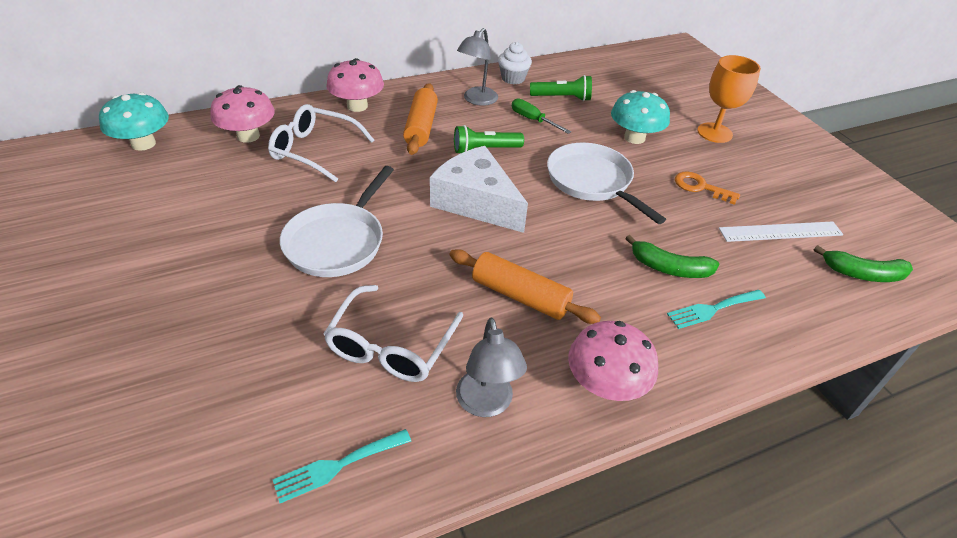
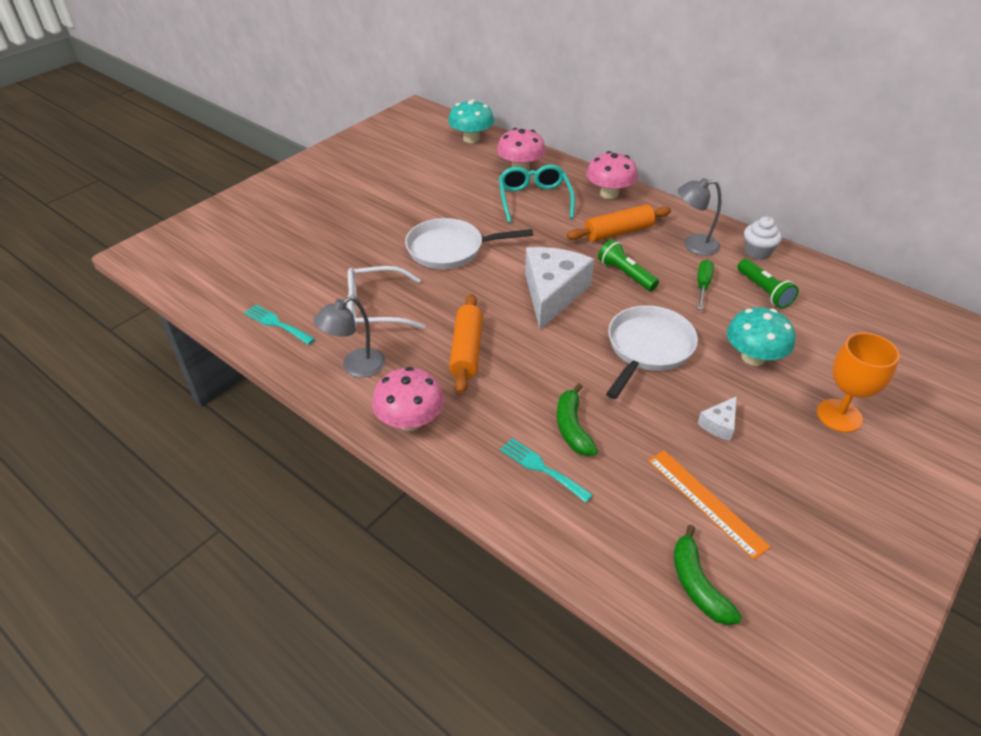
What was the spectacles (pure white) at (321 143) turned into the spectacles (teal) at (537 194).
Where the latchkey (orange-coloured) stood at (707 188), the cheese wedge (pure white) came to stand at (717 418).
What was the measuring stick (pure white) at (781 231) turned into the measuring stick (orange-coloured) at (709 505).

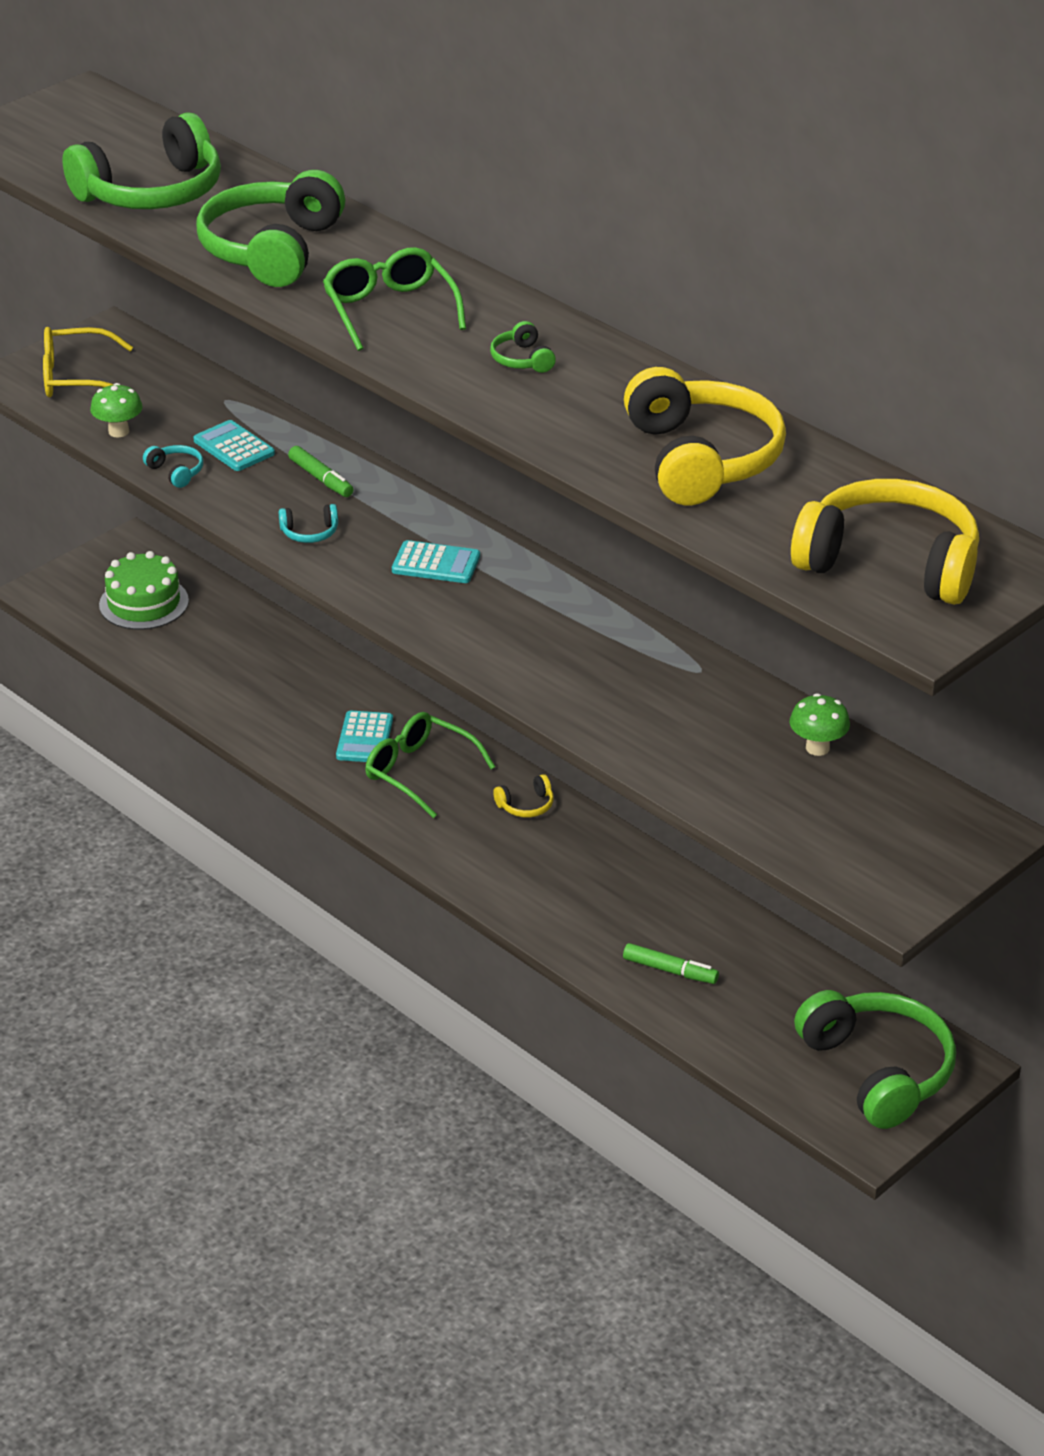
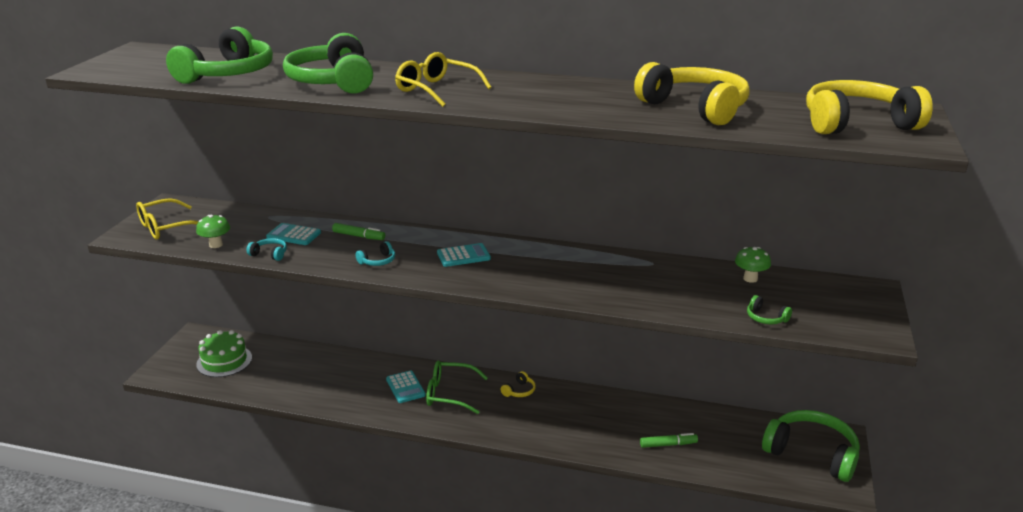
What was the spectacles (emerald) at (394 299) turned into the spectacles (yellow) at (443 79).
The over-ear headphones (emerald) ended up elsewhere, having gone from (523 347) to (769 309).

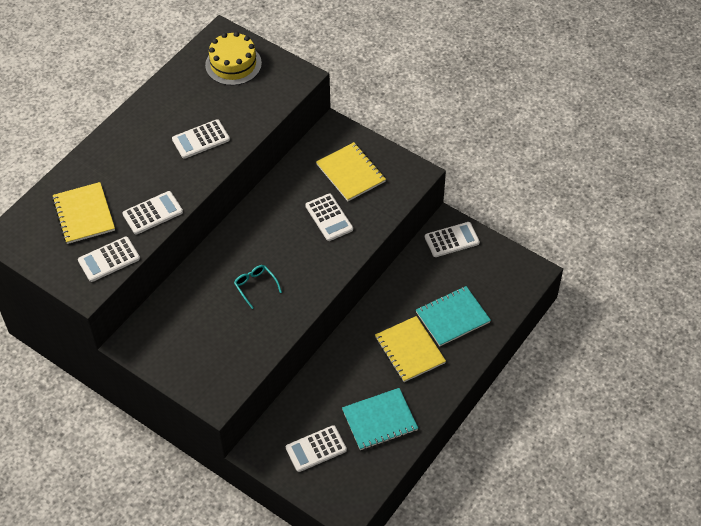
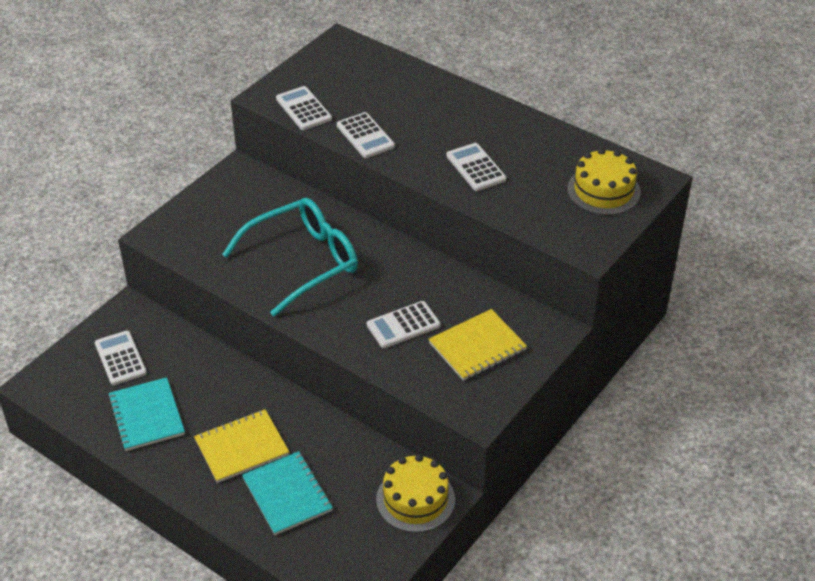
The second view lost the notebook (yellow) at (83 213).
The size of the spectacles (teal) at (258 287) changed by a factor of 2.48.
Where the pocket calculator (pure white) stood at (452 239), the gateau (yellow) came to stand at (415 493).

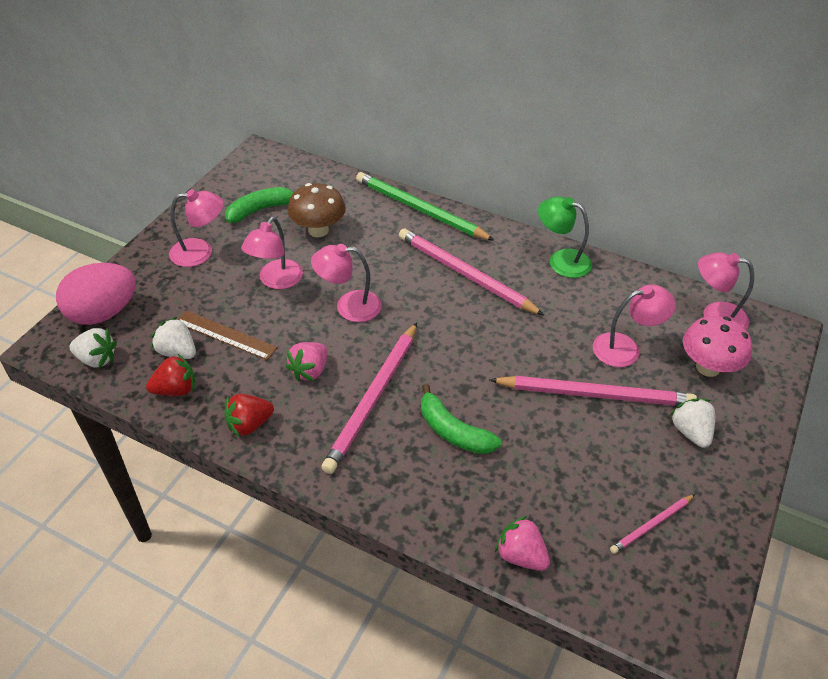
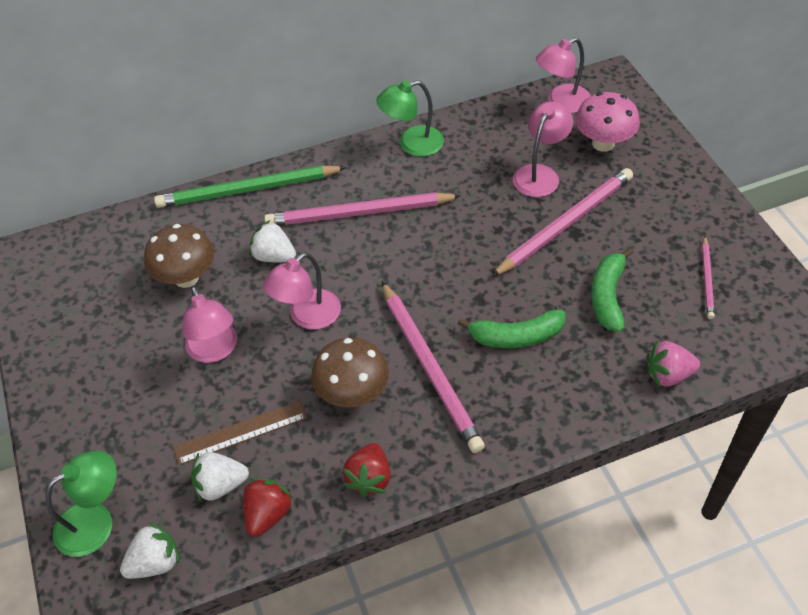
Where the egg (rose-pink) stood at (96 294), the lamp (emerald) came to stand at (81 503).
The second view lost the lamp (rose-pink) at (196 228).
The banana fruit (emerald) ended up elsewhere, having gone from (259 205) to (612 290).
Where the berry (rose-pink) stood at (306 362), the fungus (russet) came to stand at (350 372).
The berry (pure white) ended up elsewhere, having gone from (692 423) to (272 241).

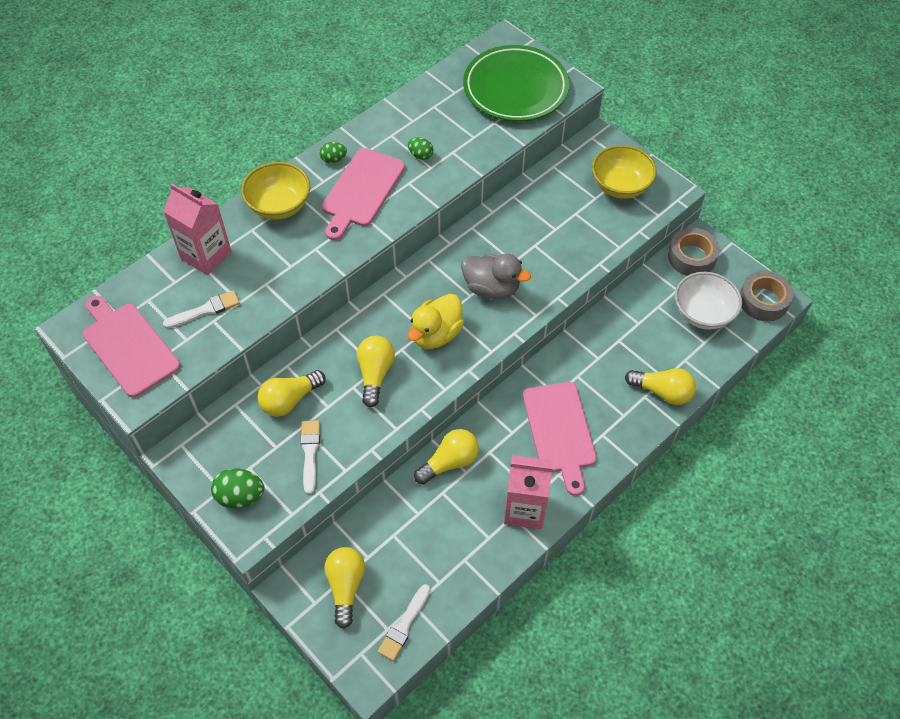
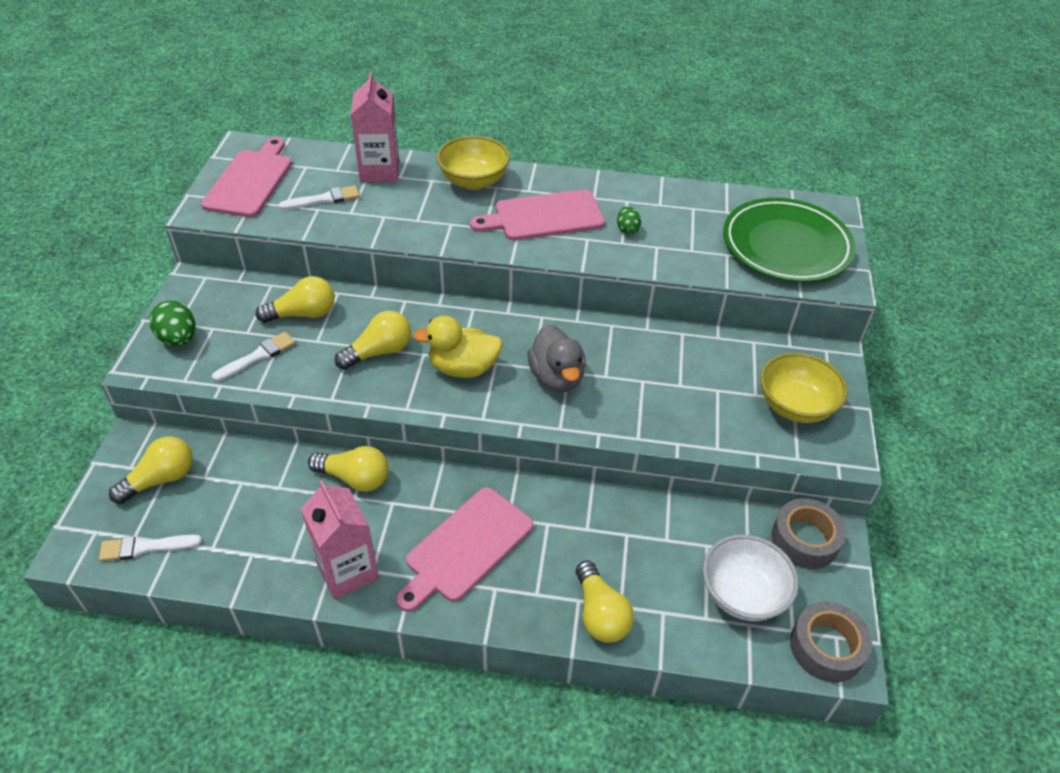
The paintbrush (pure white) at (201 309) ended up facing another way, 45 degrees counterclockwise from before.
The lightbulb (yellow) at (292 393) ended up facing another way, 150 degrees clockwise from before.
The second view lost the egg (emerald) at (333 152).

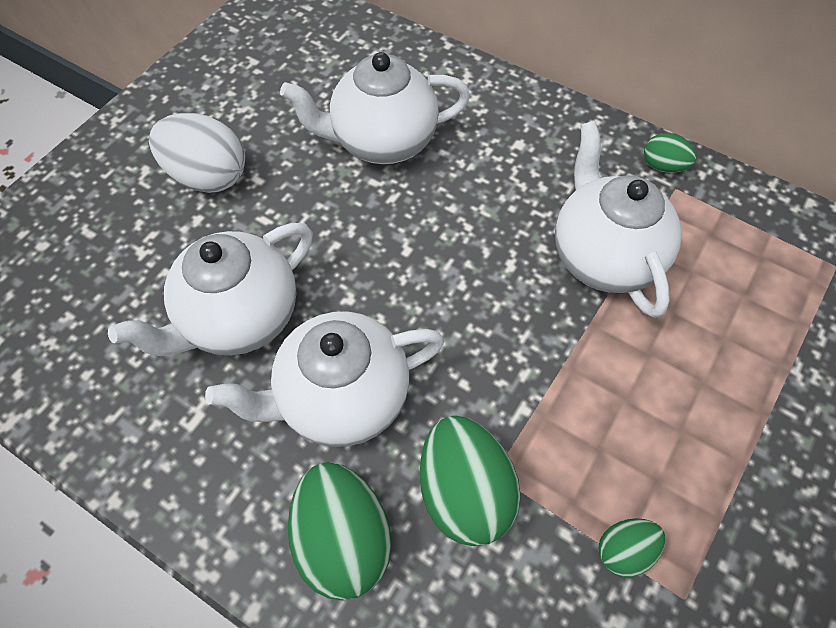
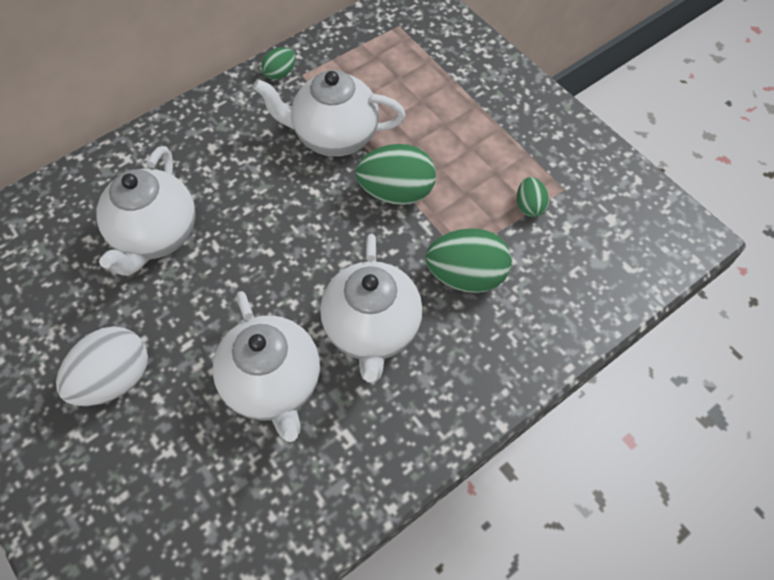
The egg (emerald) ended up elsewhere, having gone from (340 531) to (395 174).

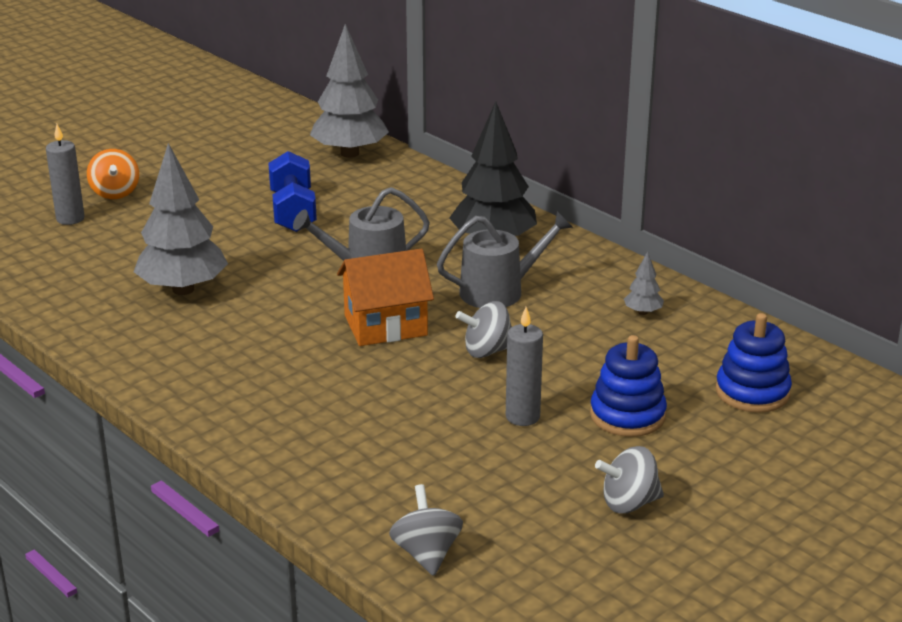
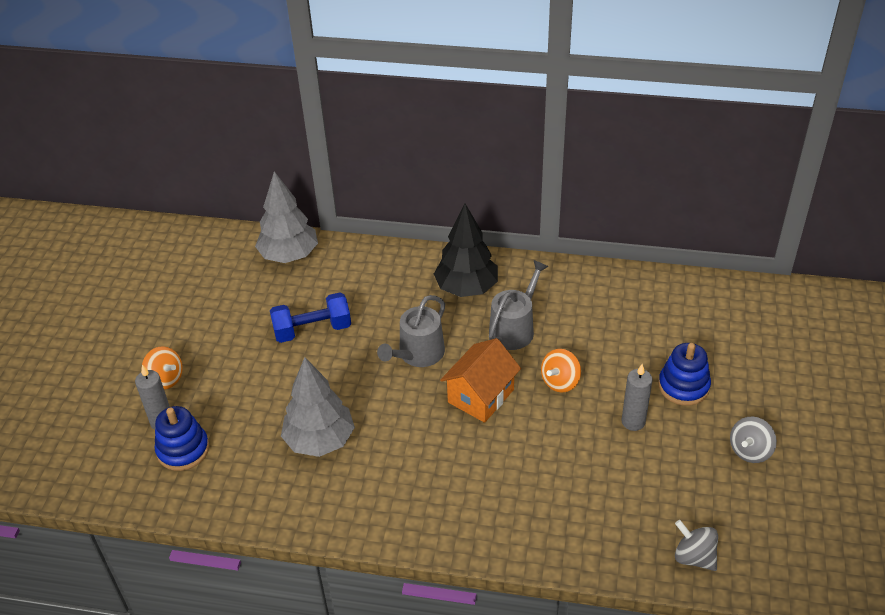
The dumbbell (blue) at (292 191) ended up facing another way, 60 degrees counterclockwise from before.
What was the whirligig (gray) at (483 329) turned into the whirligig (orange-coloured) at (561 371).
The second view lost the toy tree (gray) at (644 283).
The stacking toy (blue) ended up elsewhere, having gone from (754 363) to (182 438).

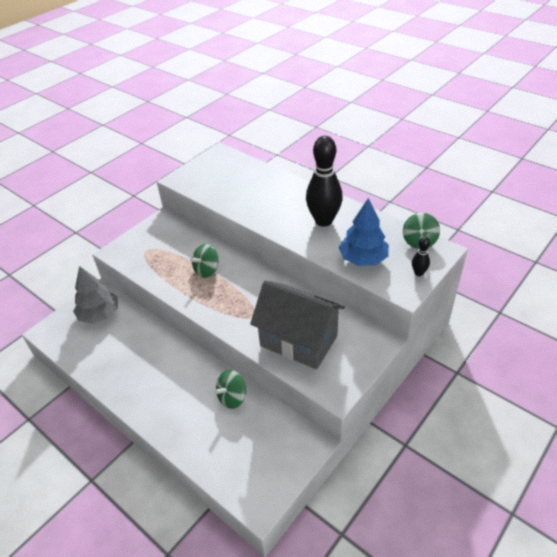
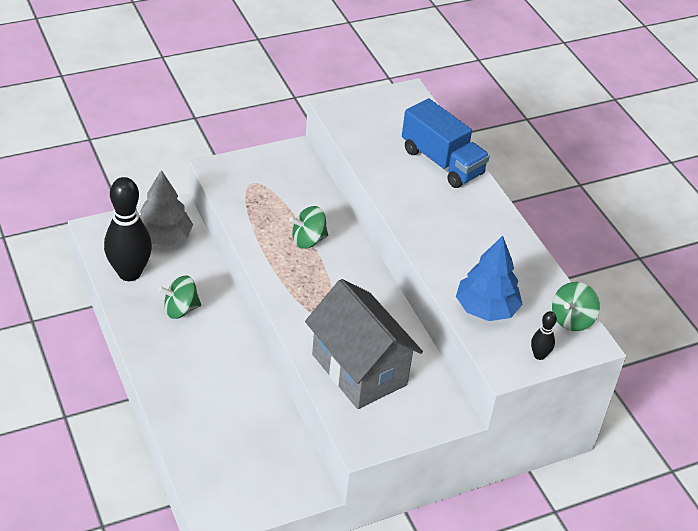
The whirligig (emerald) ended up elsewhere, having gone from (230 389) to (179 297).
The skittle (black) ended up elsewhere, having gone from (324 181) to (128 229).
The second view gained the toy truck (blue) at (446 143).

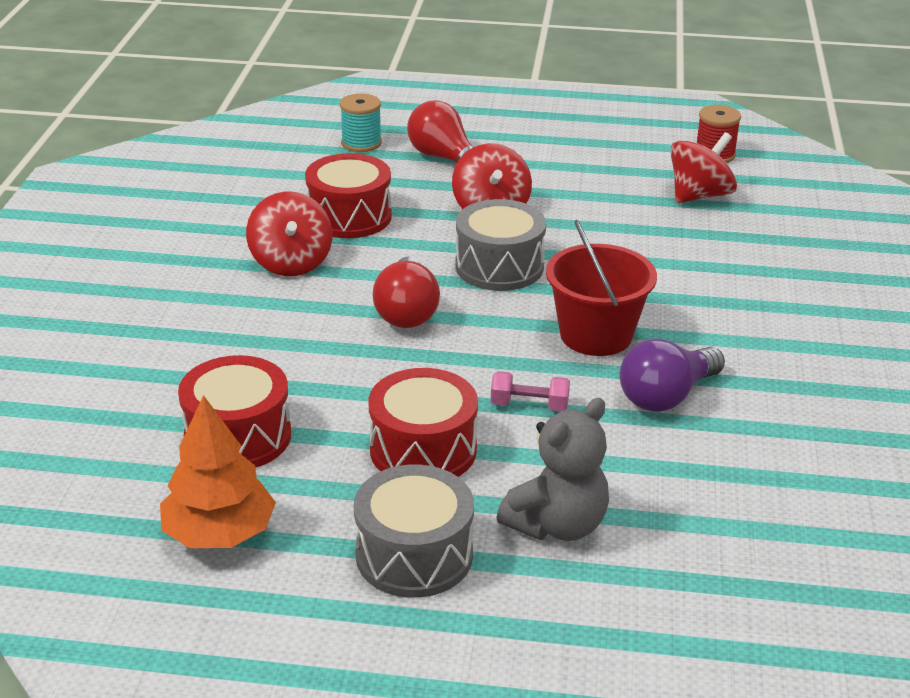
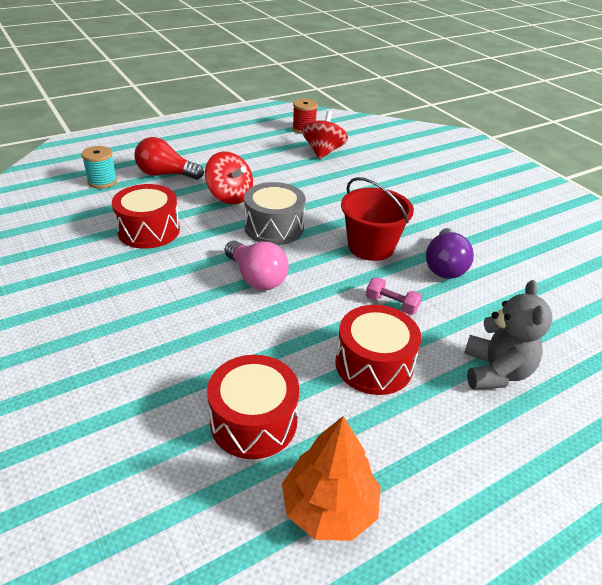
The second view lost the whirligig (red) at (289 233).
The second view lost the drum (gray) at (414 531).
What was the lightbulb (red) at (406 292) turned into the lightbulb (rose-pink) at (257 265).
The dumbbell (rose-pink) at (530 391) ended up facing another way, 60 degrees clockwise from before.

